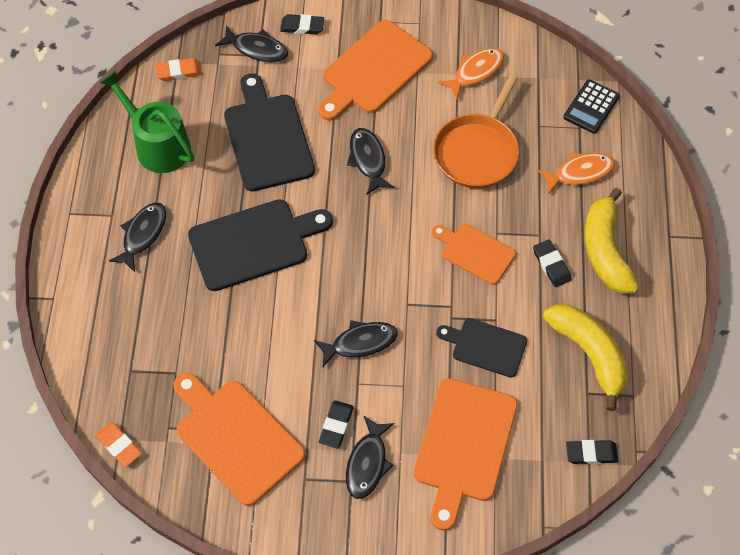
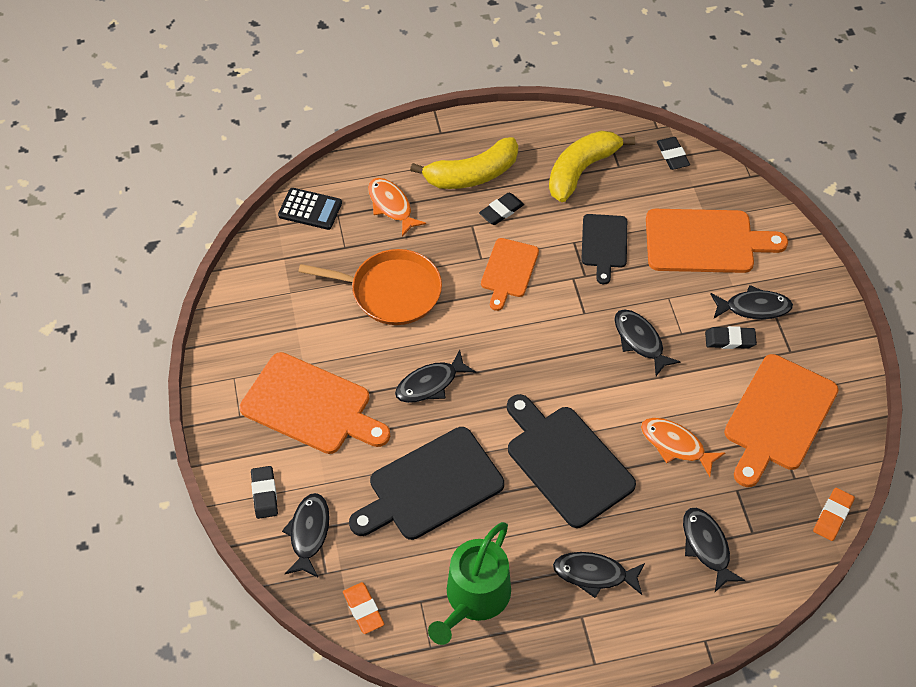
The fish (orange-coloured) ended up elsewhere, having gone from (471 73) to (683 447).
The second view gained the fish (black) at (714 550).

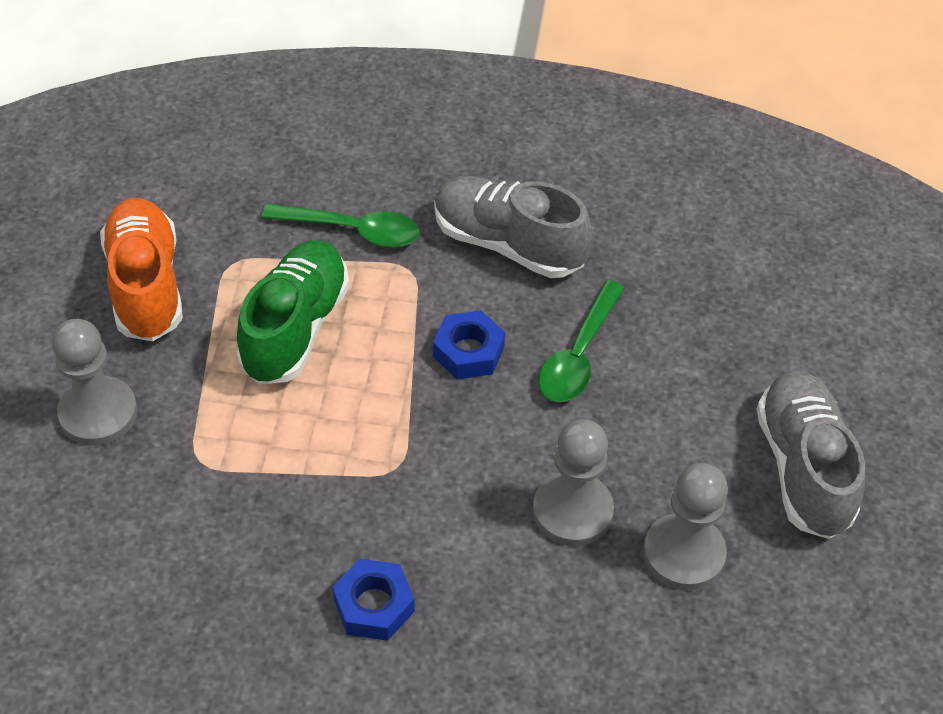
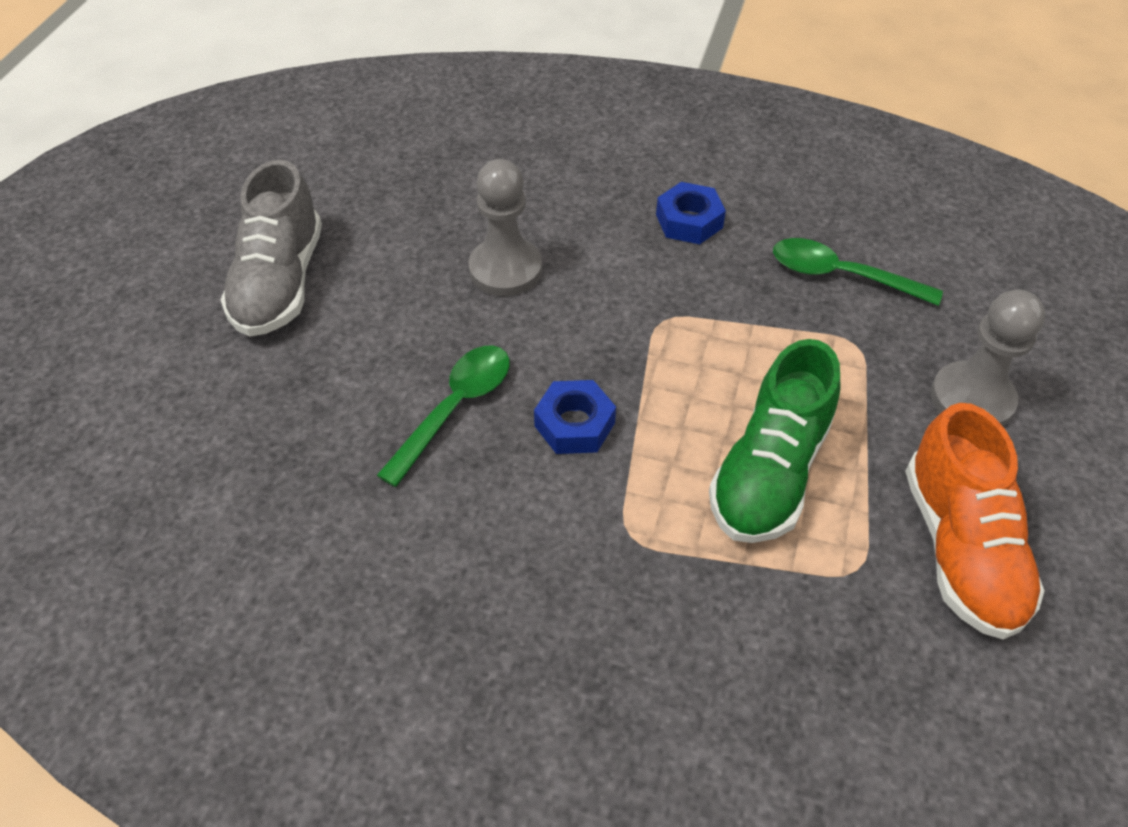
The spoon (emerald) ended up elsewhere, having gone from (340 226) to (858 272).
The second view lost the shoe (gray) at (513 227).
The second view lost the chess pawn (gray) at (685 526).

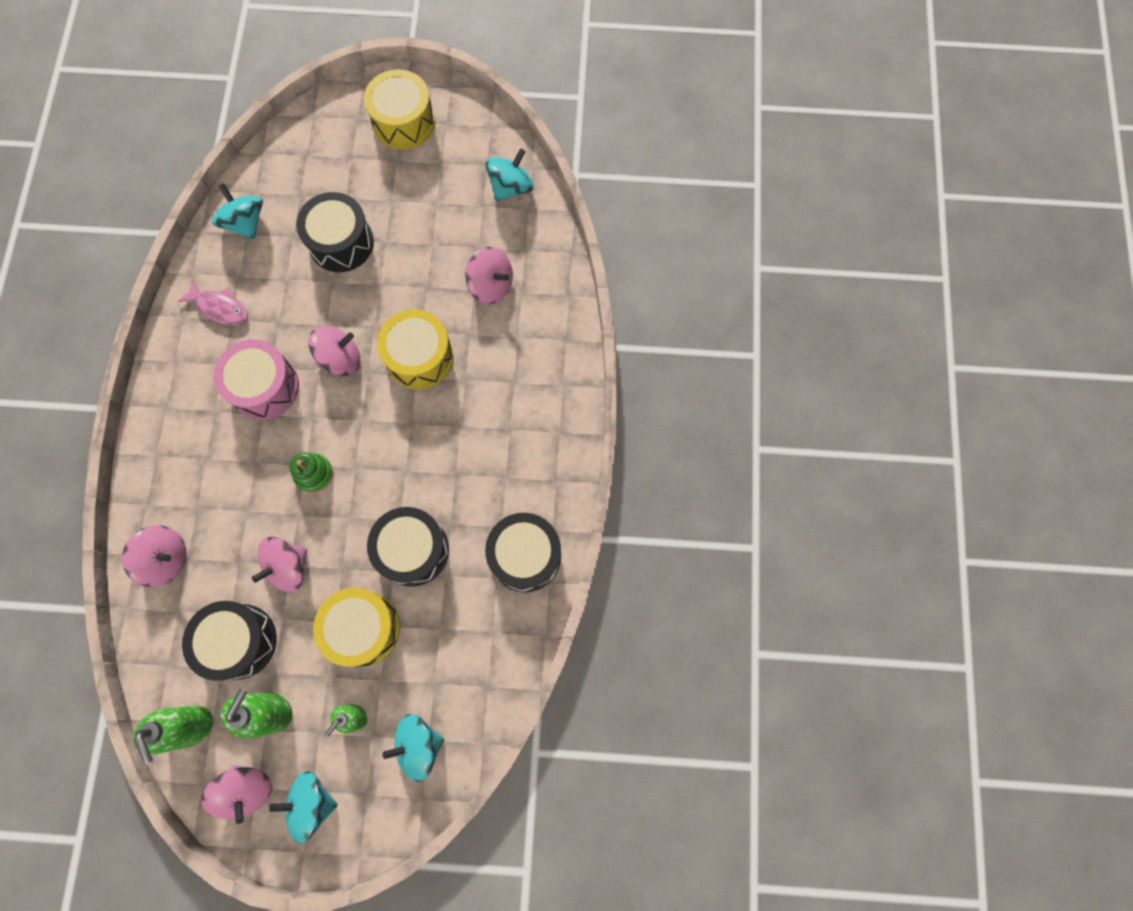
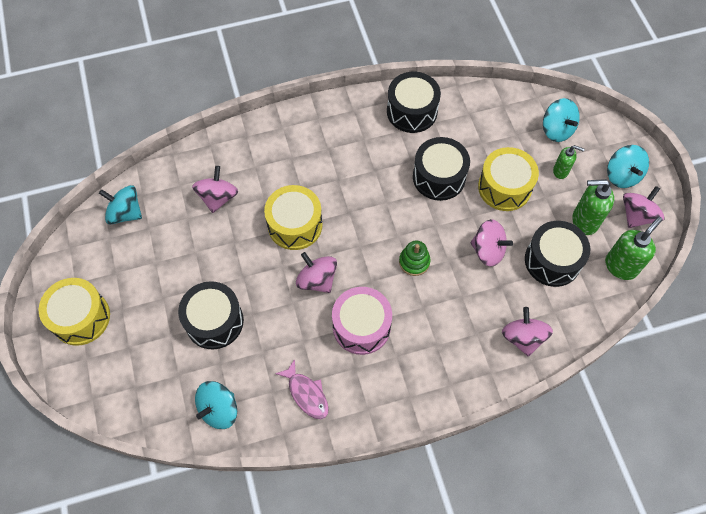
The fish (rose-pink) at (213 303) ended up facing another way, 135 degrees clockwise from before.

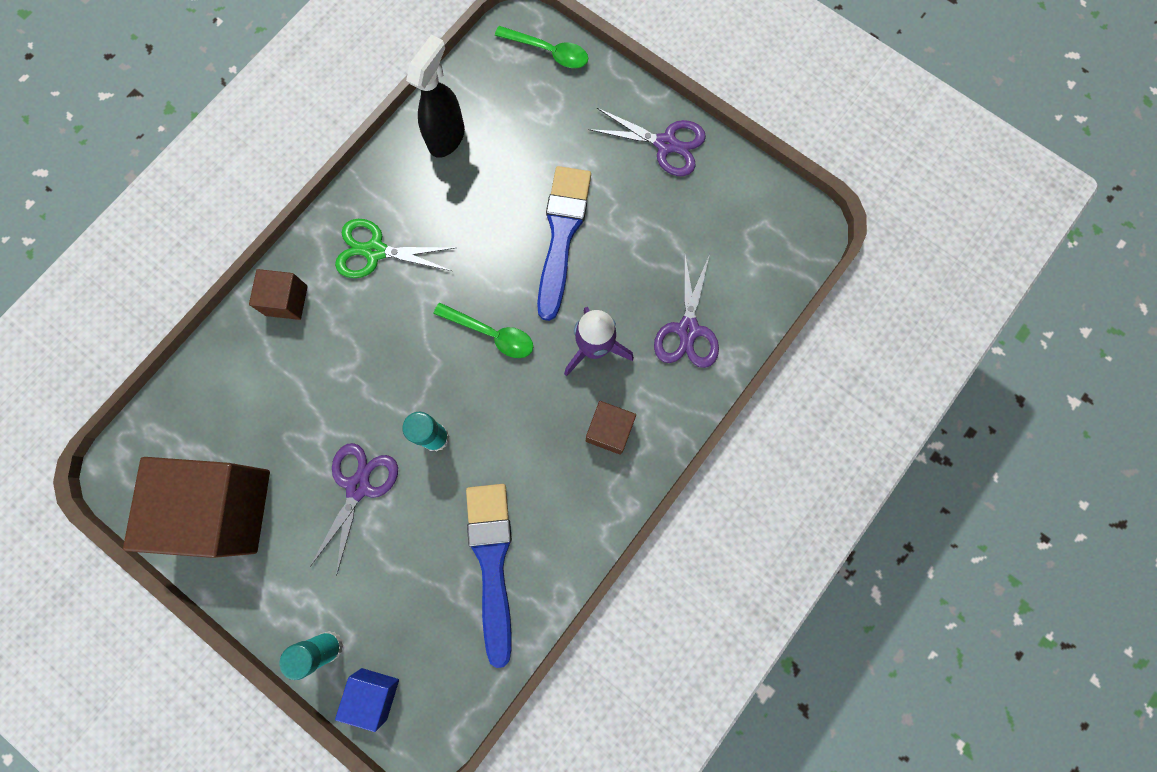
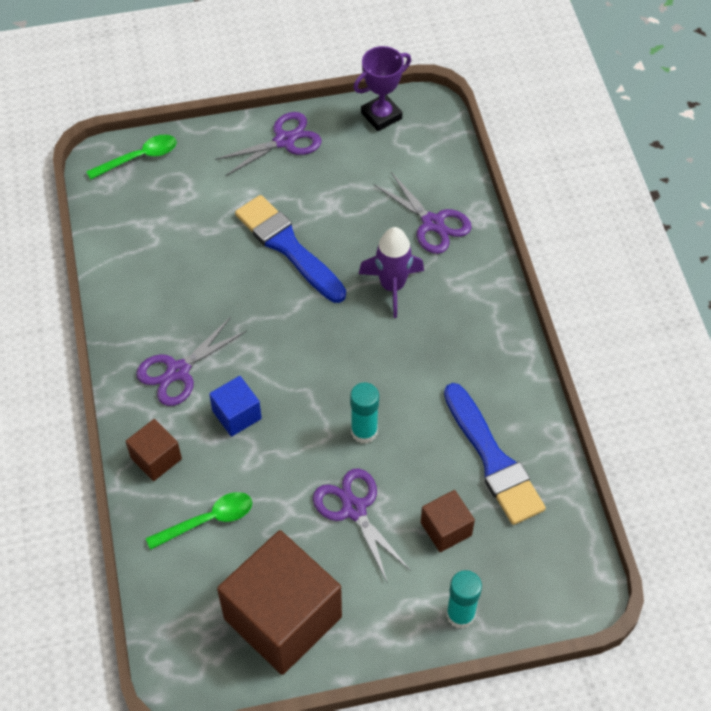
What was the pair of scissors (emerald) at (395 248) turned into the pair of scissors (violet) at (191 361).
The solid cube (blue) ended up elsewhere, having gone from (367 700) to (235 406).
The second view lost the spray cleaner (black) at (435 96).
The spoon (emerald) ended up elsewhere, having gone from (483 330) to (199 521).
The paintbrush (blue) at (489 576) ended up facing another way, 150 degrees counterclockwise from before.
The solid cube (russet) ended up elsewhere, having gone from (611 428) to (448 521).
The second view gained the prize cup (violet) at (382 88).

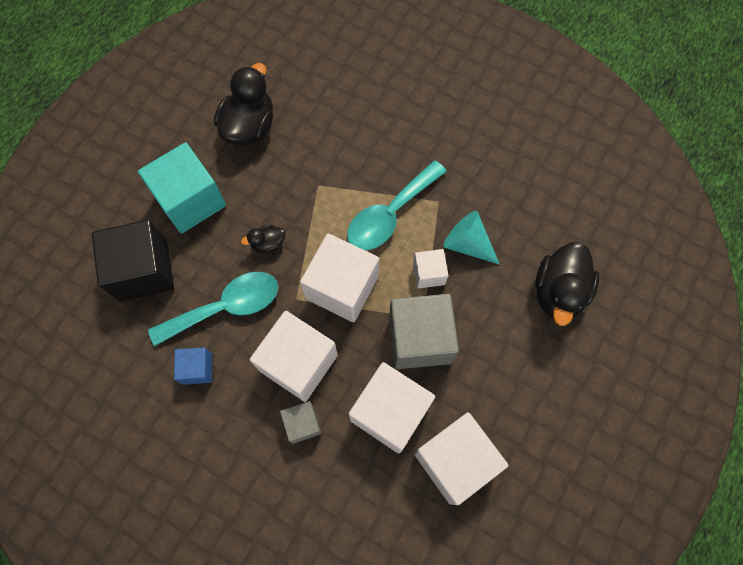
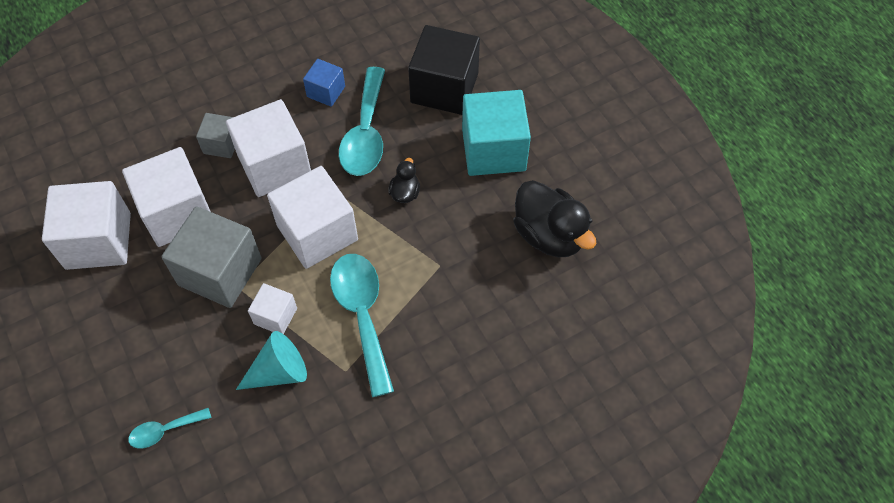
Where the rubber duck (black) stood at (567 284), the spoon (teal) came to stand at (170 428).

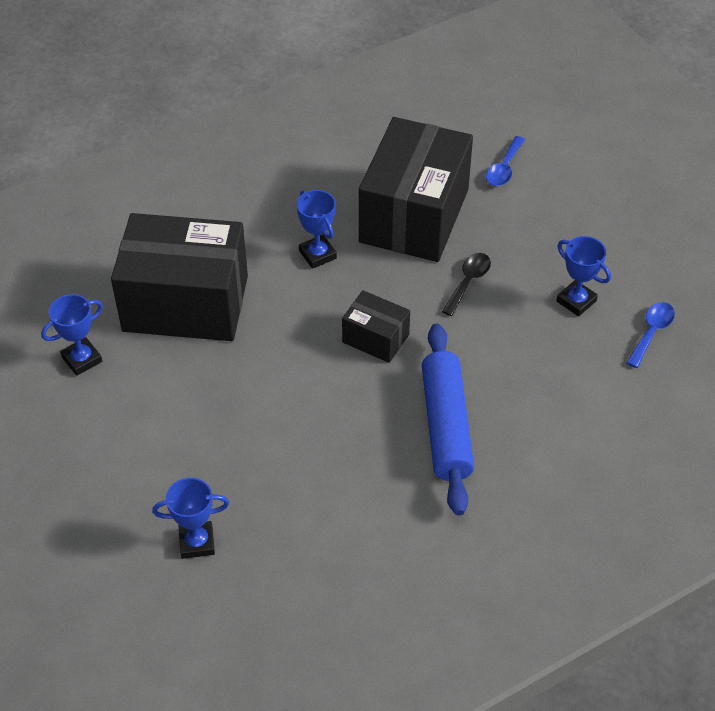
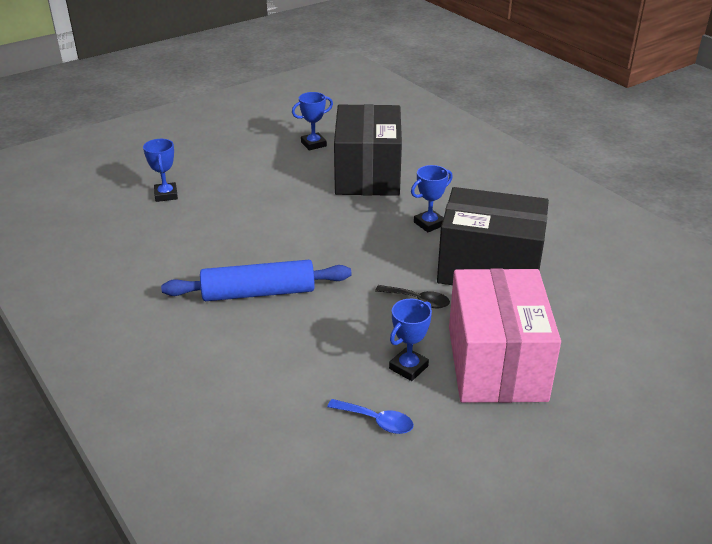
The prize cup (blue) at (72 335) ended up facing another way, 75 degrees counterclockwise from before.
The second view lost the parcel (black) at (376 326).
The second view lost the spoon (blue) at (505 161).
The second view gained the parcel (rose-pink) at (505 335).

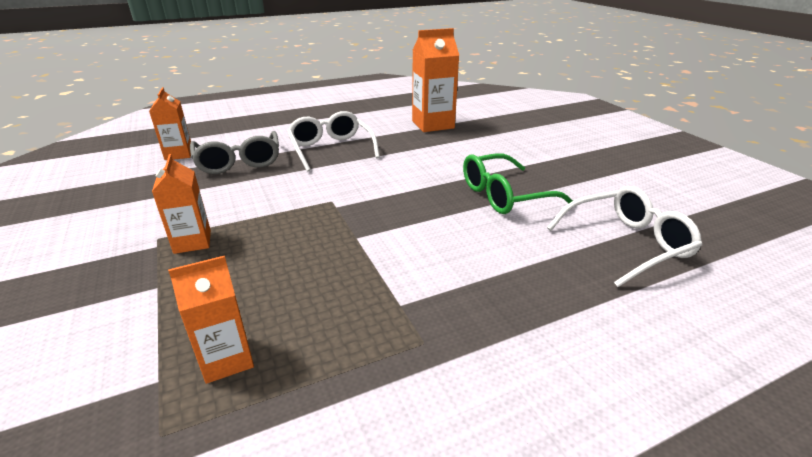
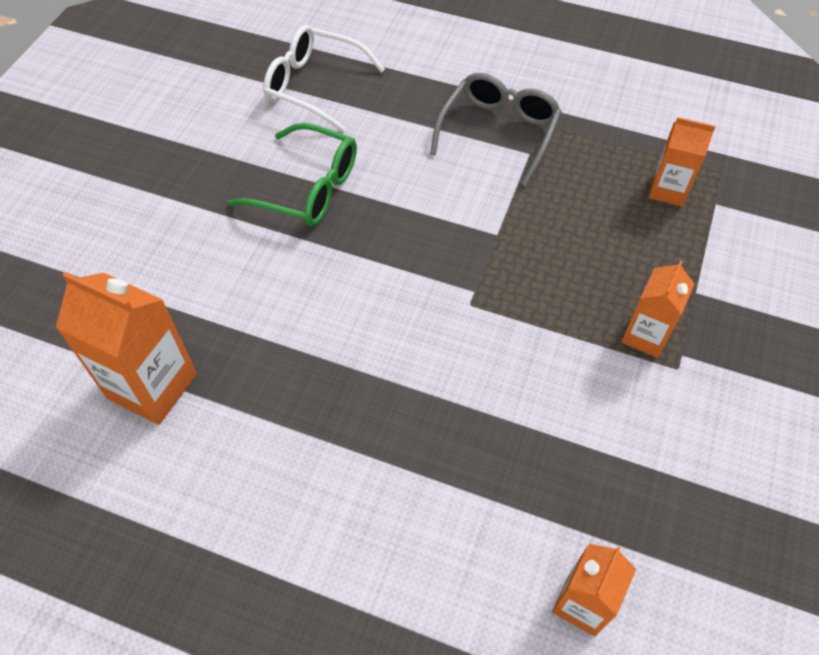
The spectacles (gray) ended up elsewhere, having gone from (234 152) to (496 129).
The second view lost the spectacles (pure white) at (333 141).

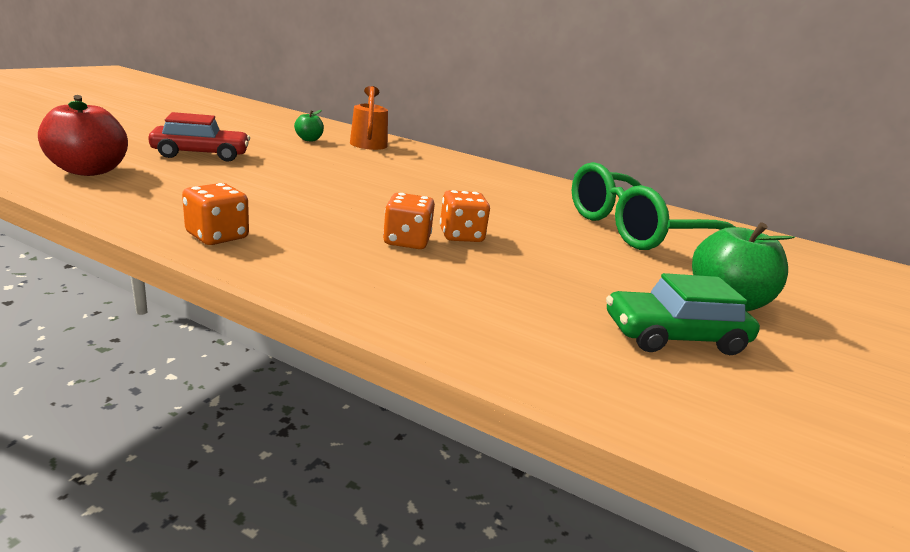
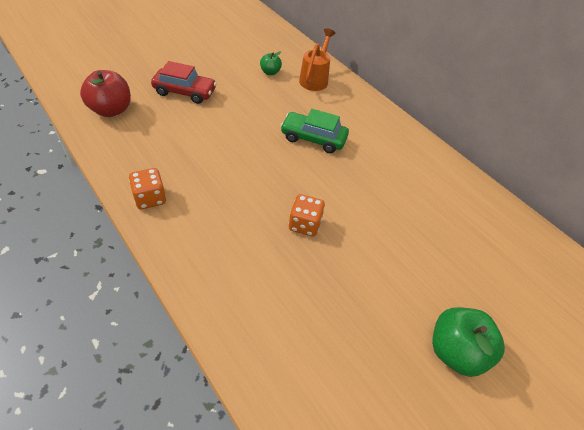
The second view lost the dice (orange-coloured) at (409 221).
The second view lost the spectacles (emerald) at (653 206).
The automobile (emerald) ended up elsewhere, having gone from (683 314) to (314 131).

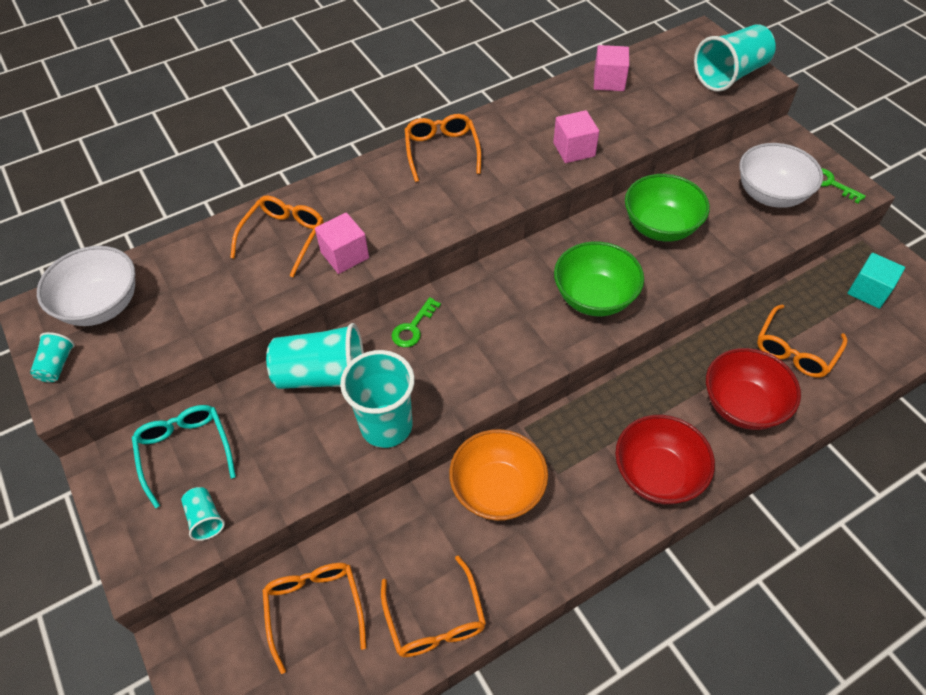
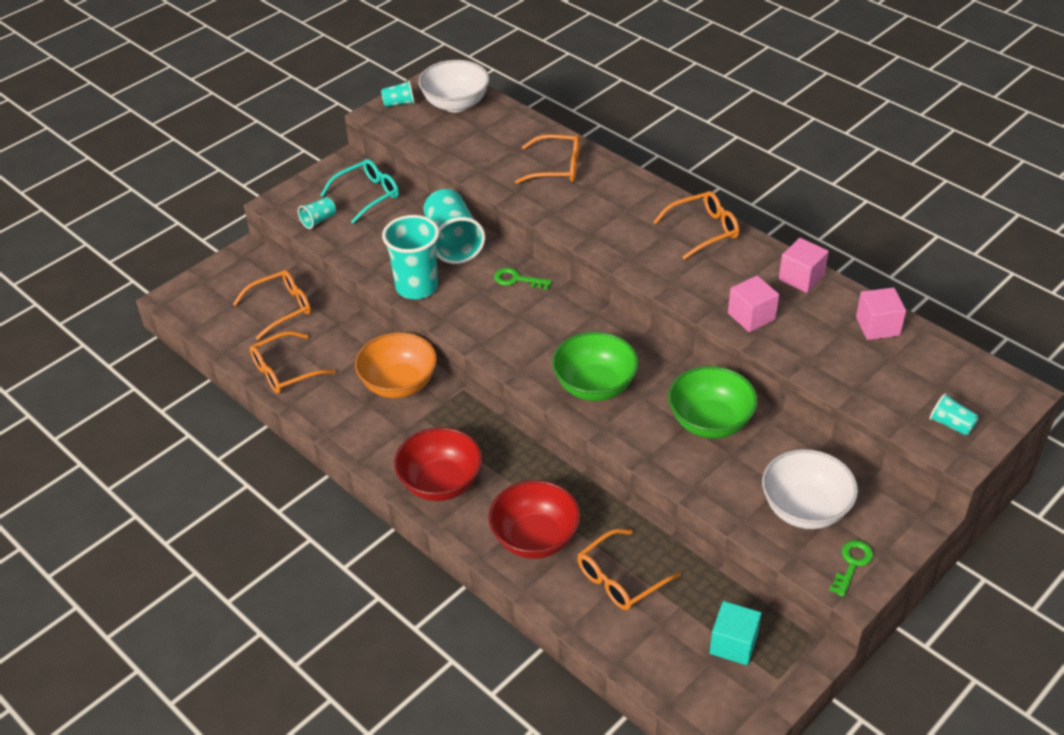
The solid cube (rose-pink) ended up elsewhere, having gone from (342 243) to (804 265).
The size of the beaker (teal) at (735 58) changed by a factor of 0.48.
The spectacles (orange-coloured) at (802 341) ended up facing another way, 60 degrees counterclockwise from before.

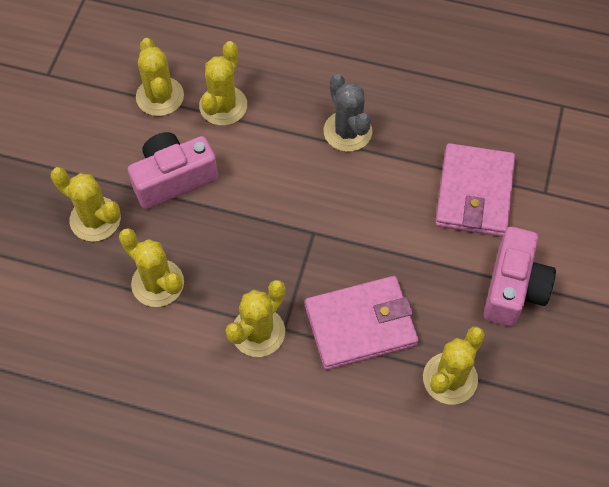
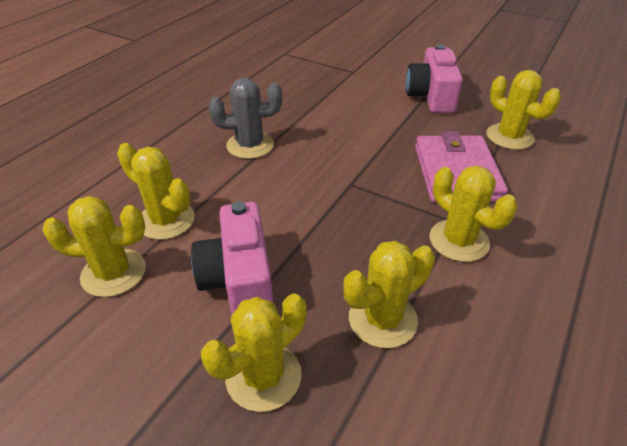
The second view lost the wallet (rose-pink) at (475 190).
The camera (rose-pink) at (520 276) ended up facing another way, 120 degrees counterclockwise from before.

